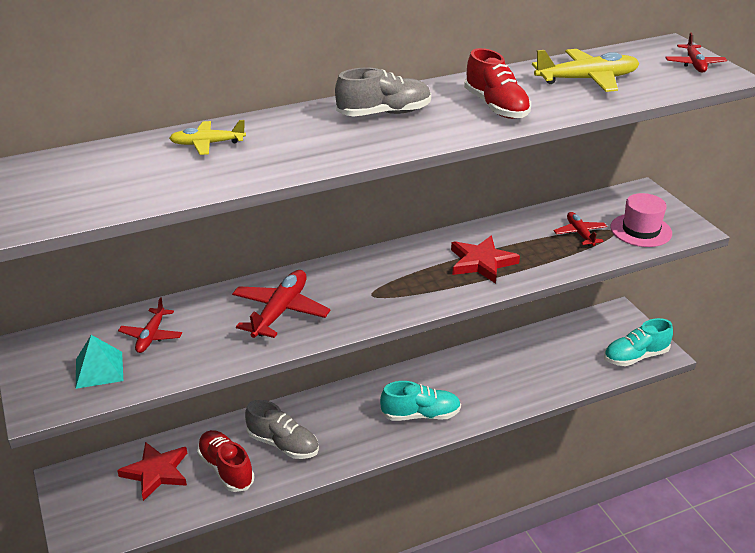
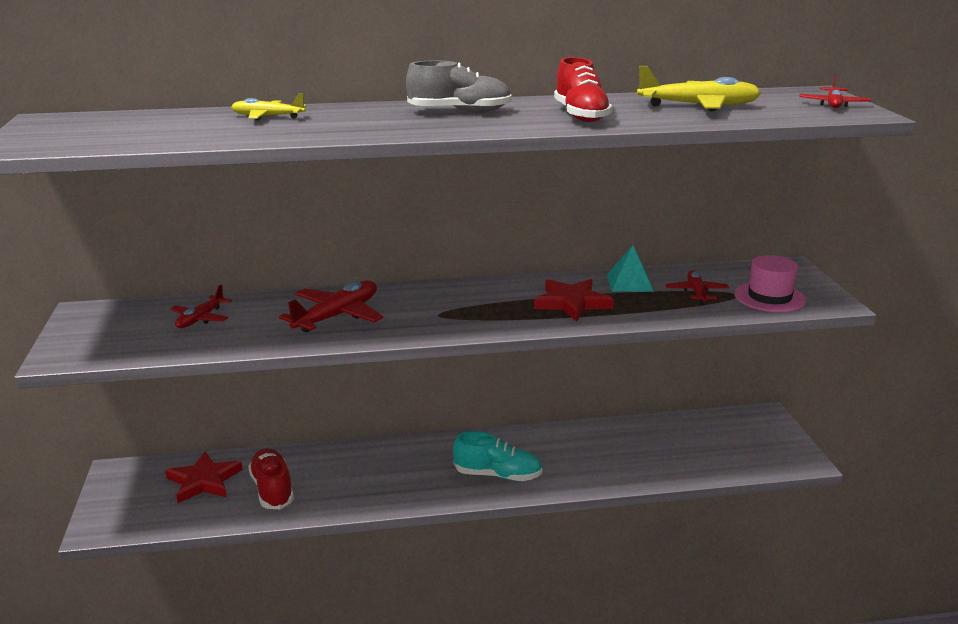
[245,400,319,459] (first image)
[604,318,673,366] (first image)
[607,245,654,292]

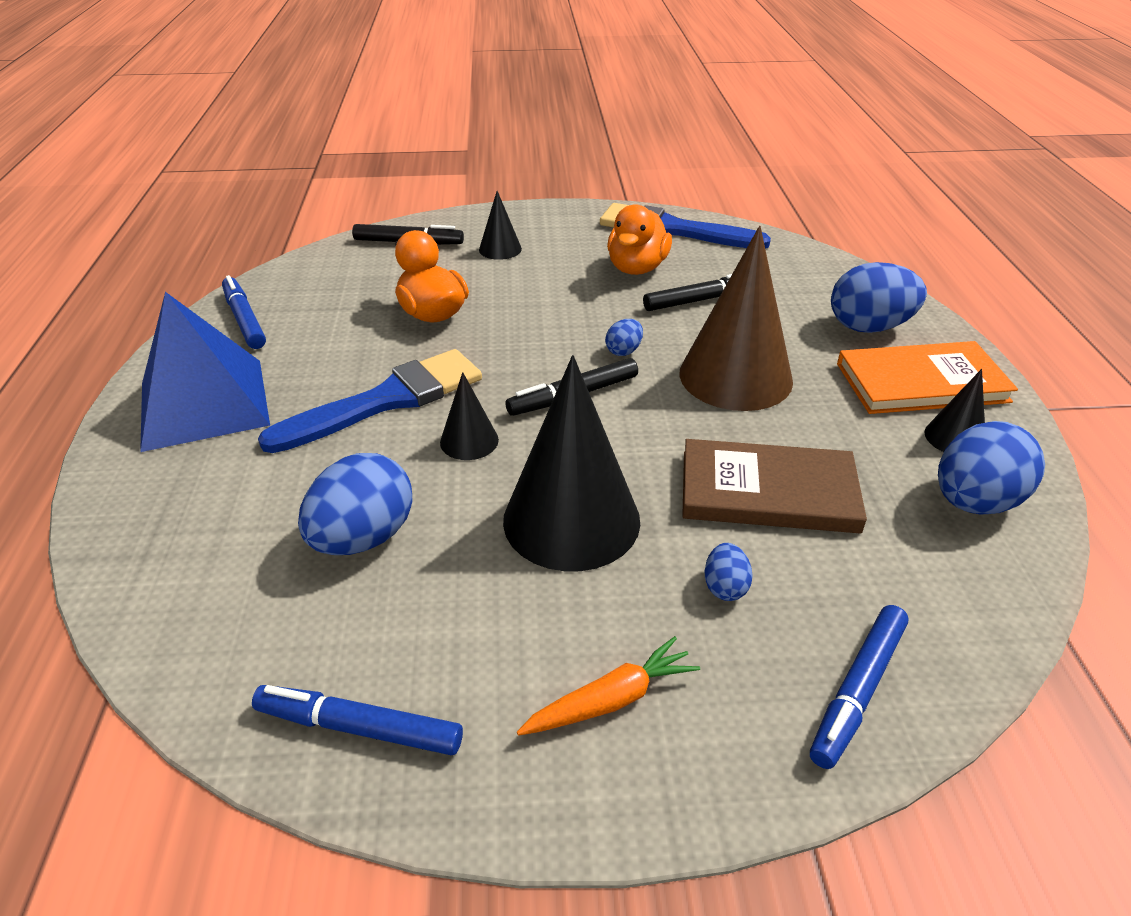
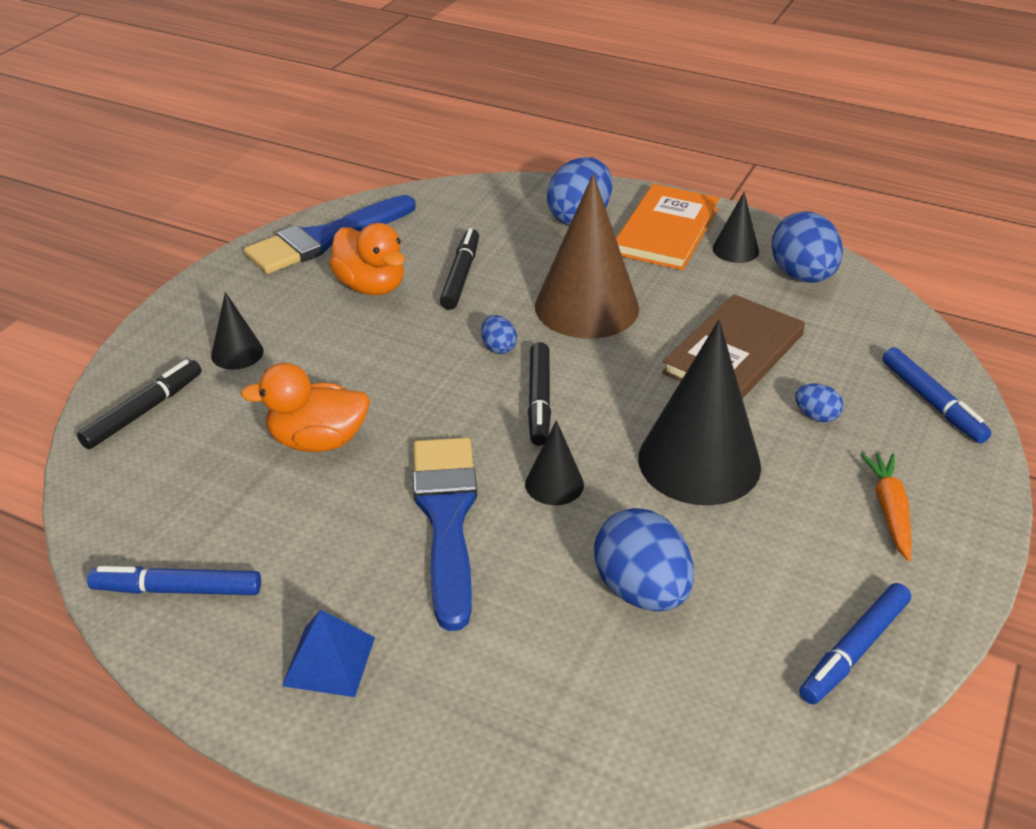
[282,610,375,697]

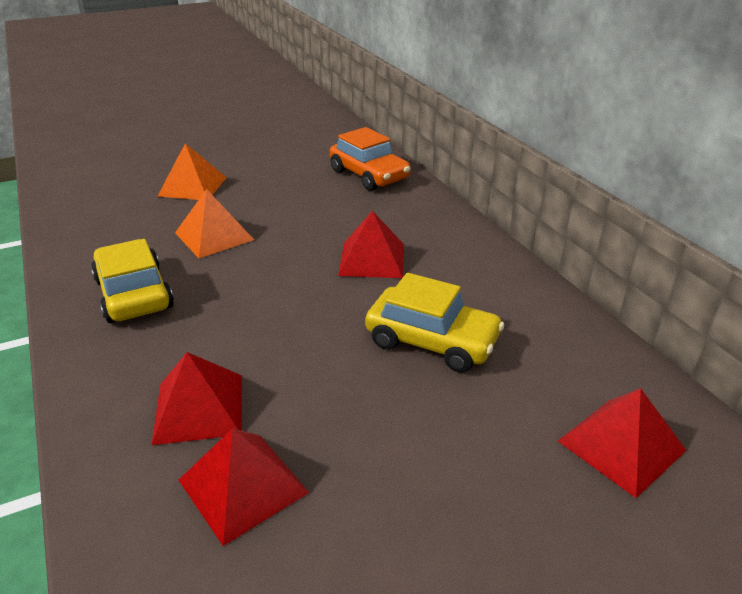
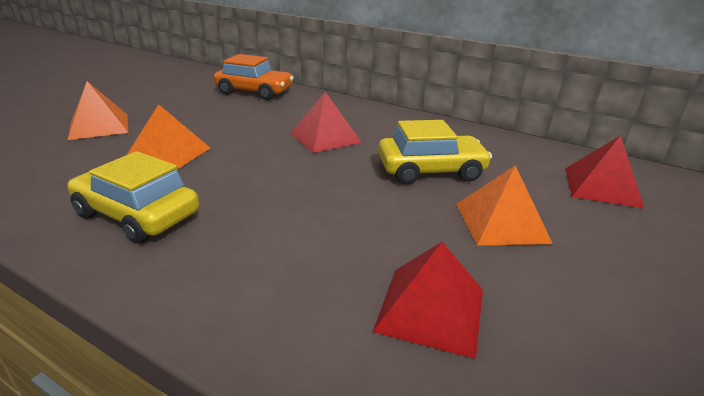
[151,352,242,445] (first image)
[456,165,553,246]

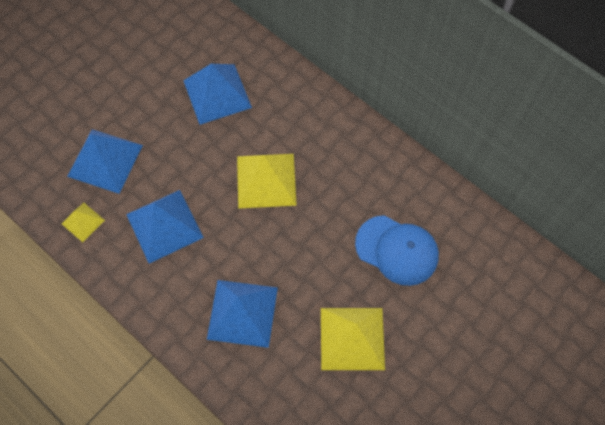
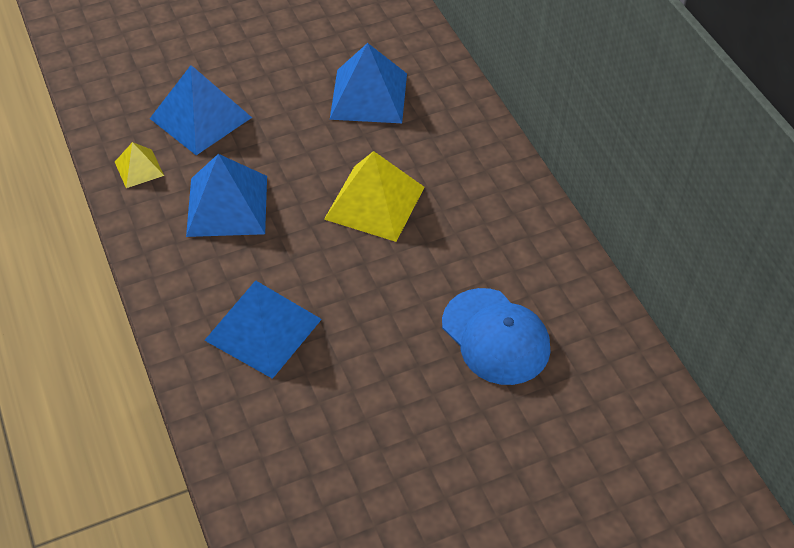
[321,308,385,370] (first image)

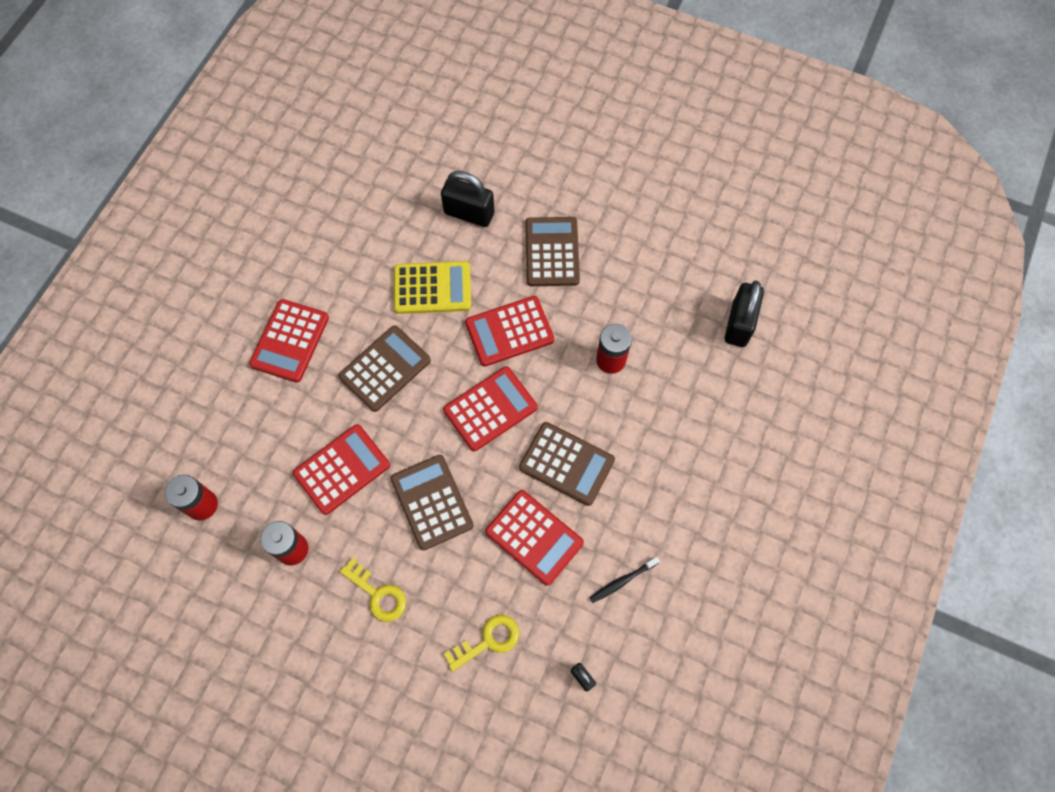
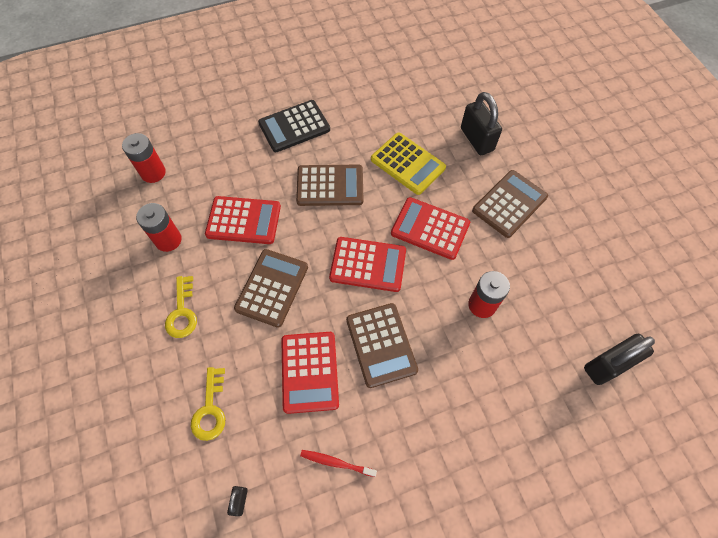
[258,100,330,152]
[300,450,377,477]
[191,367,225,441]

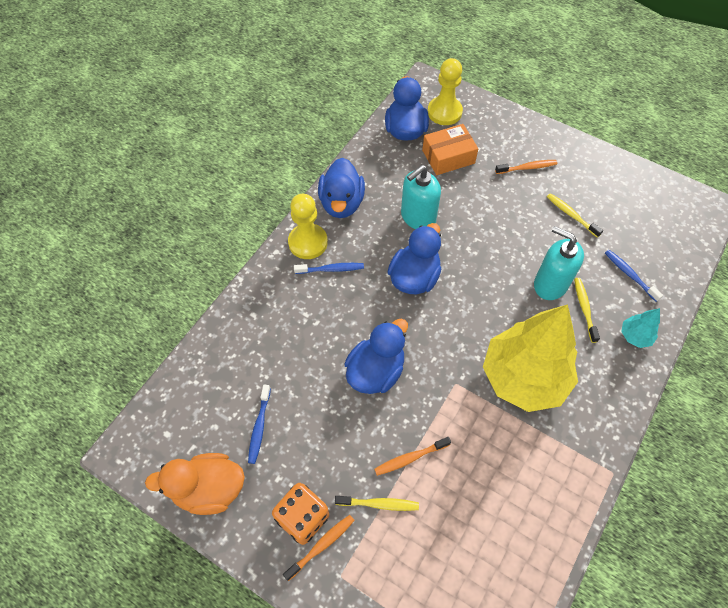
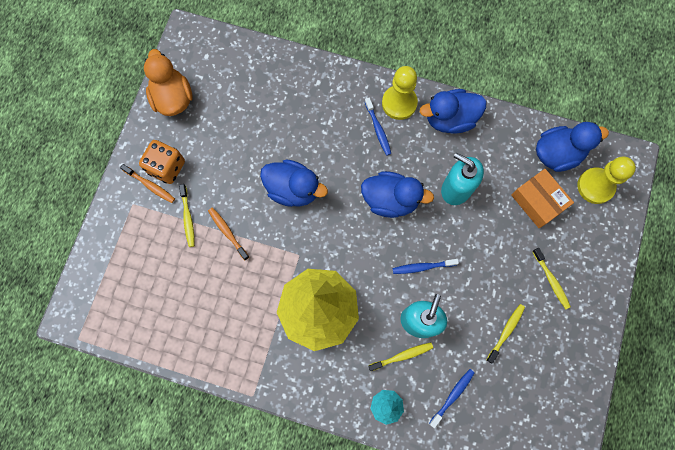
[393,259,459,274]
[532,248,571,309]

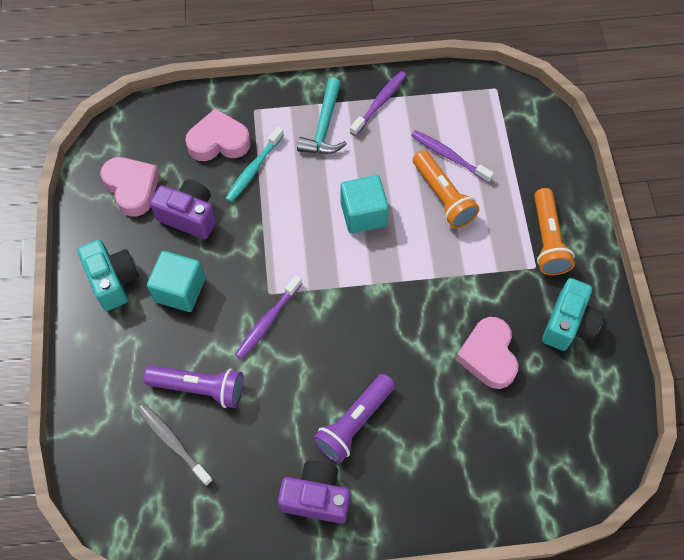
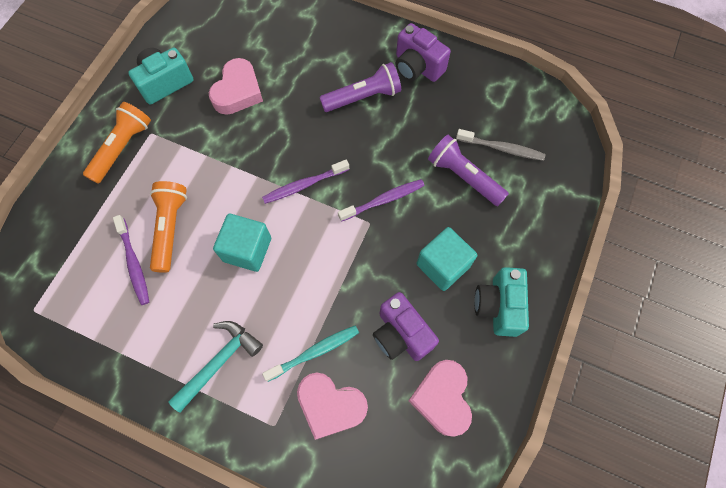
[262,160,349,204]
[456,129,545,161]

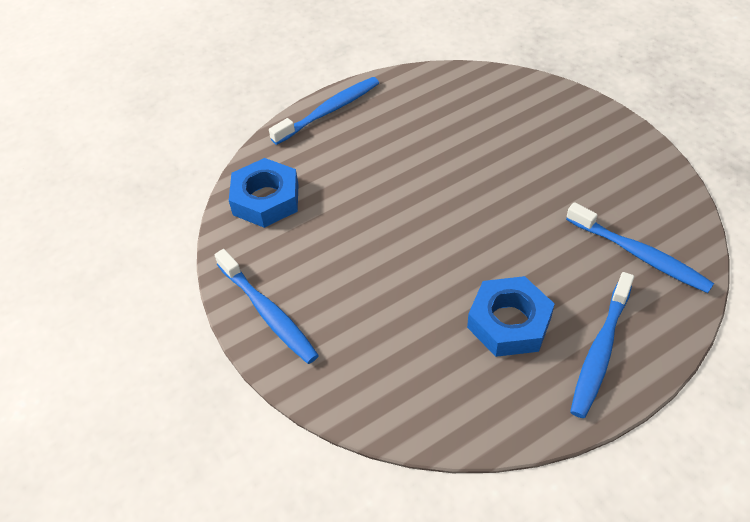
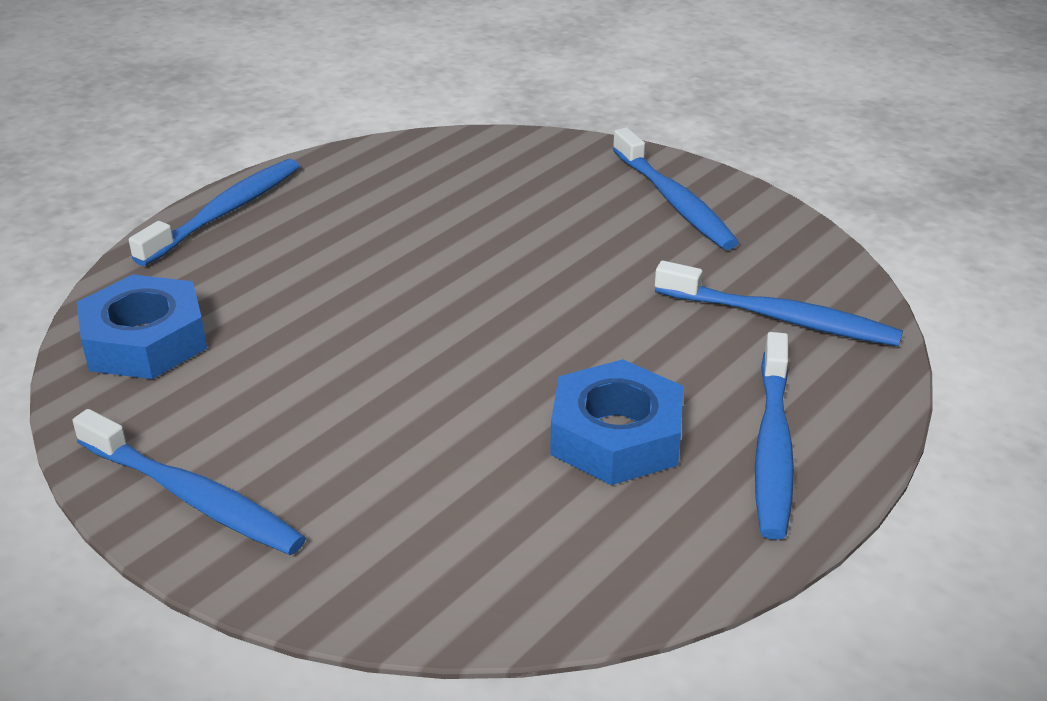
[613,127,739,250]

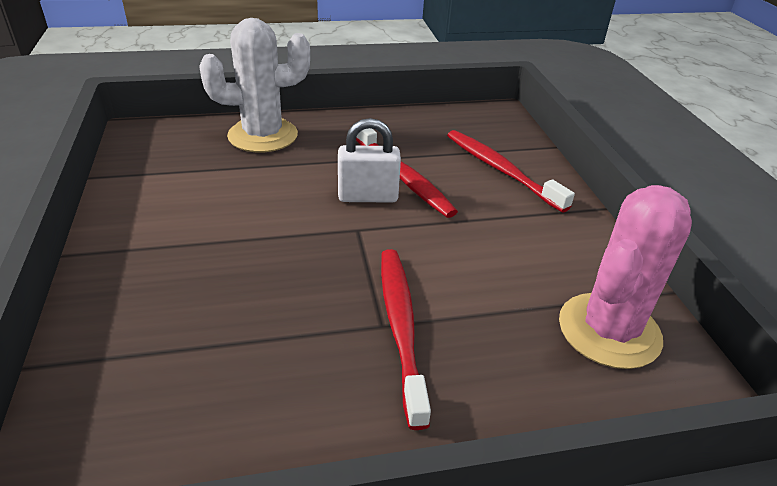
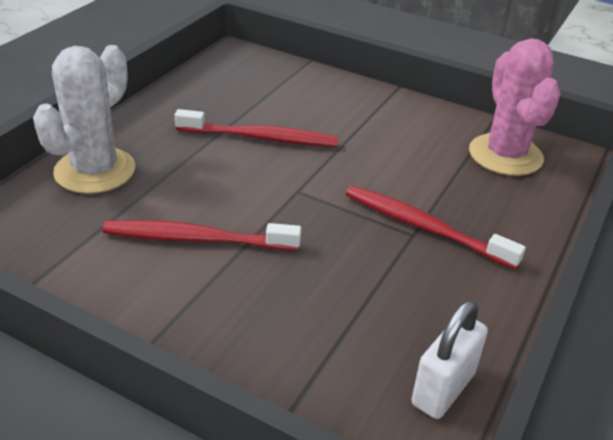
[411,300,488,419]
[102,220,301,251]

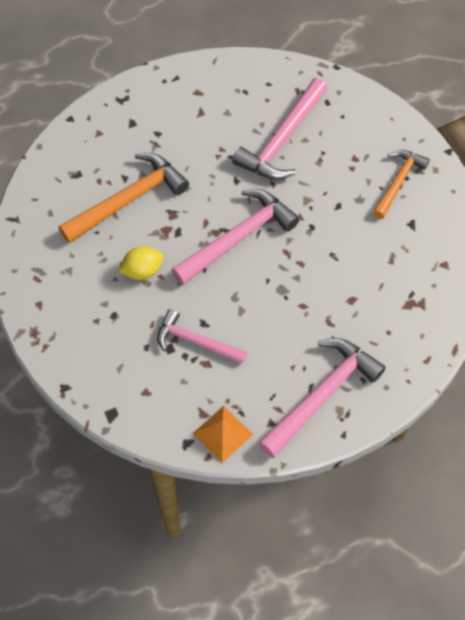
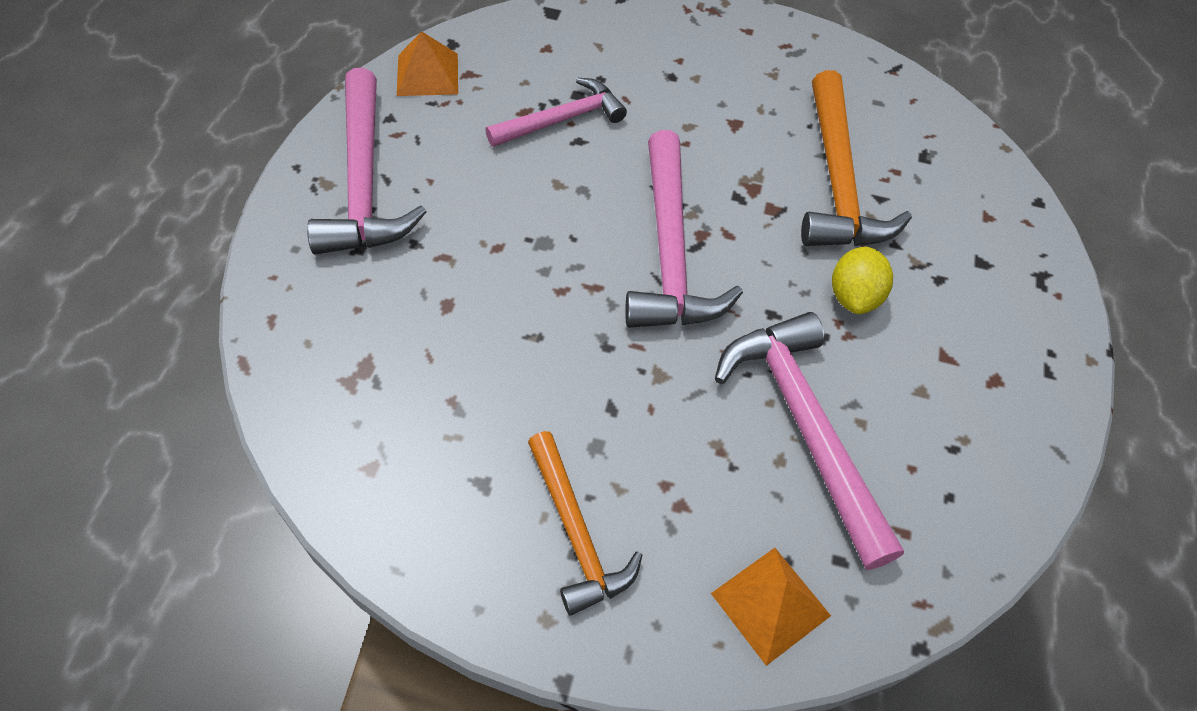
[711,548,831,666]
[832,246,893,314]

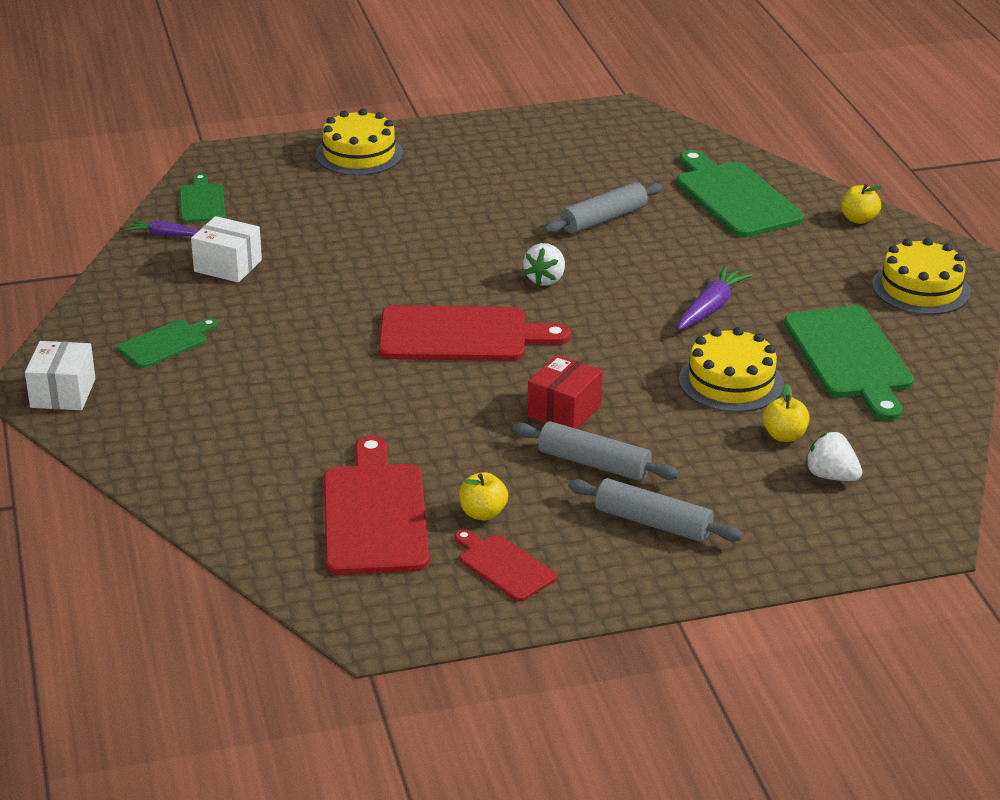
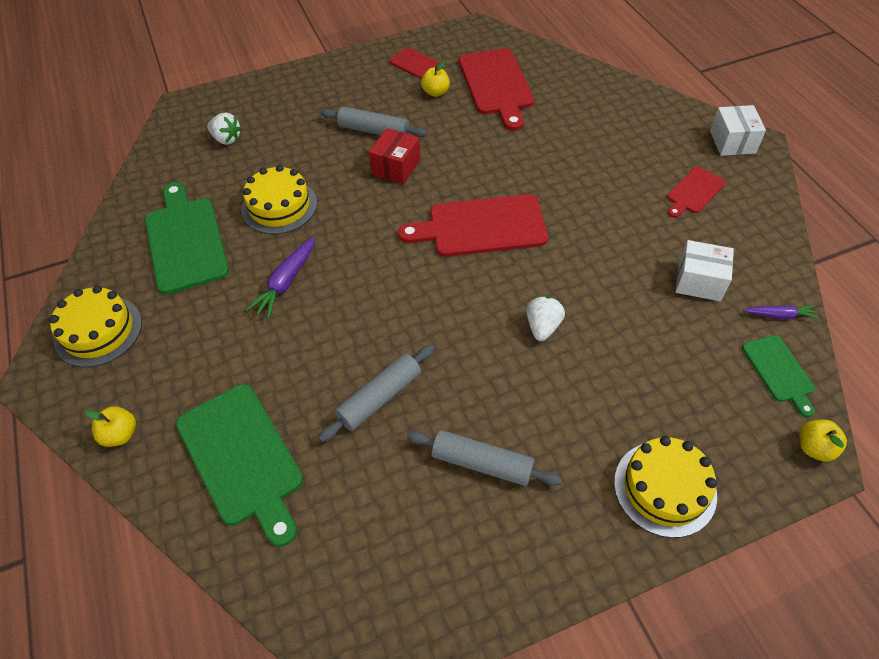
[526,296,565,341]
[407,430,562,486]
[799,420,847,462]
[667,167,726,218]

